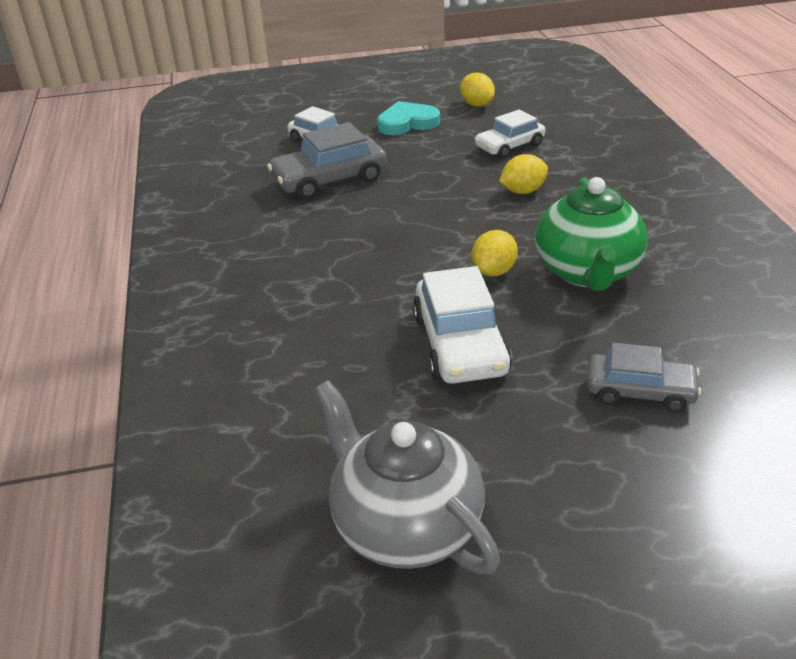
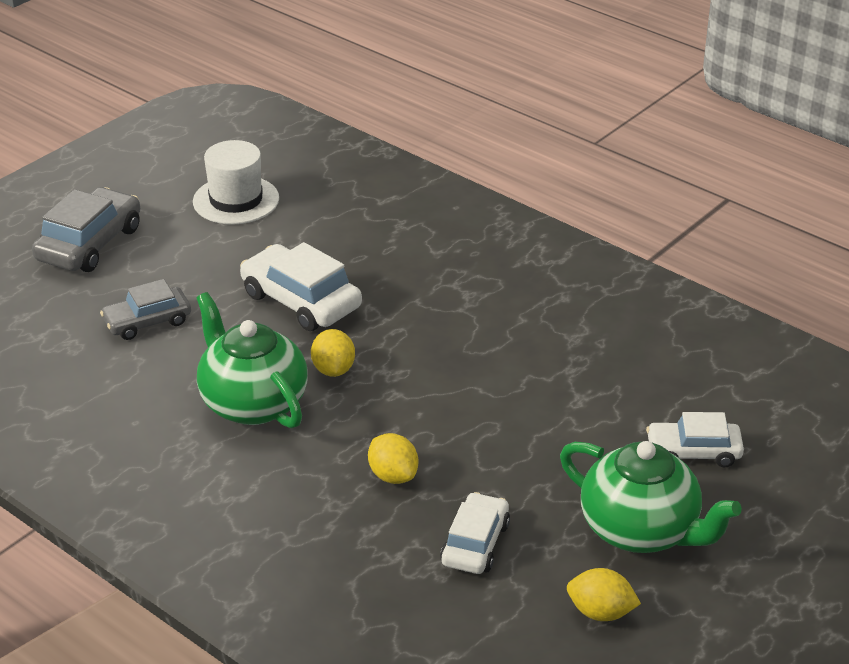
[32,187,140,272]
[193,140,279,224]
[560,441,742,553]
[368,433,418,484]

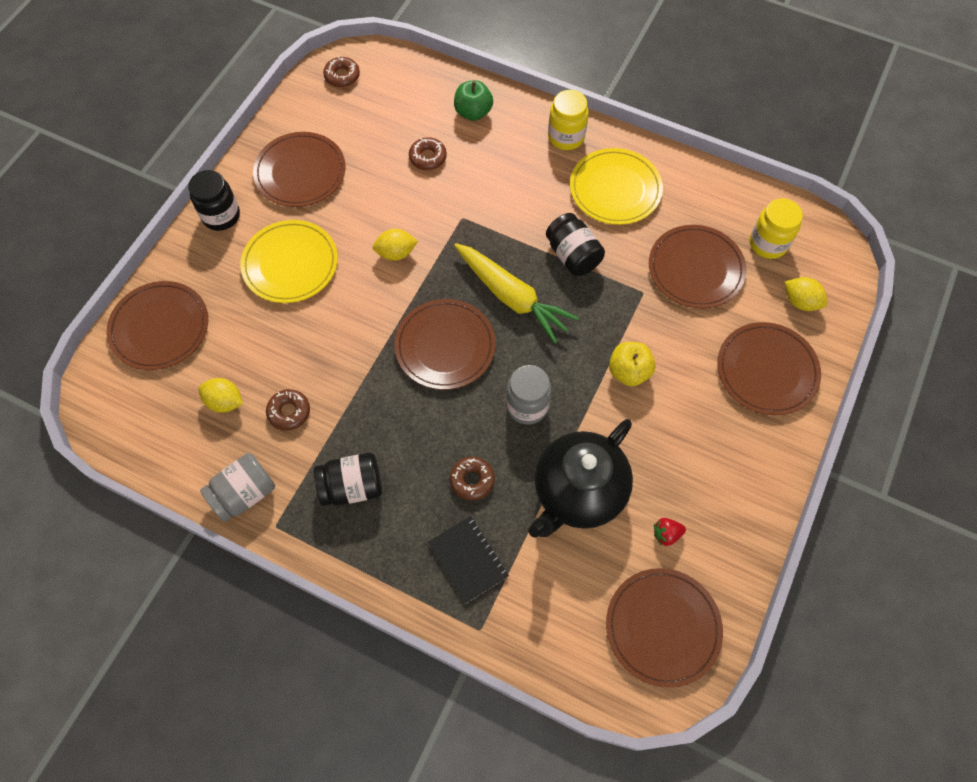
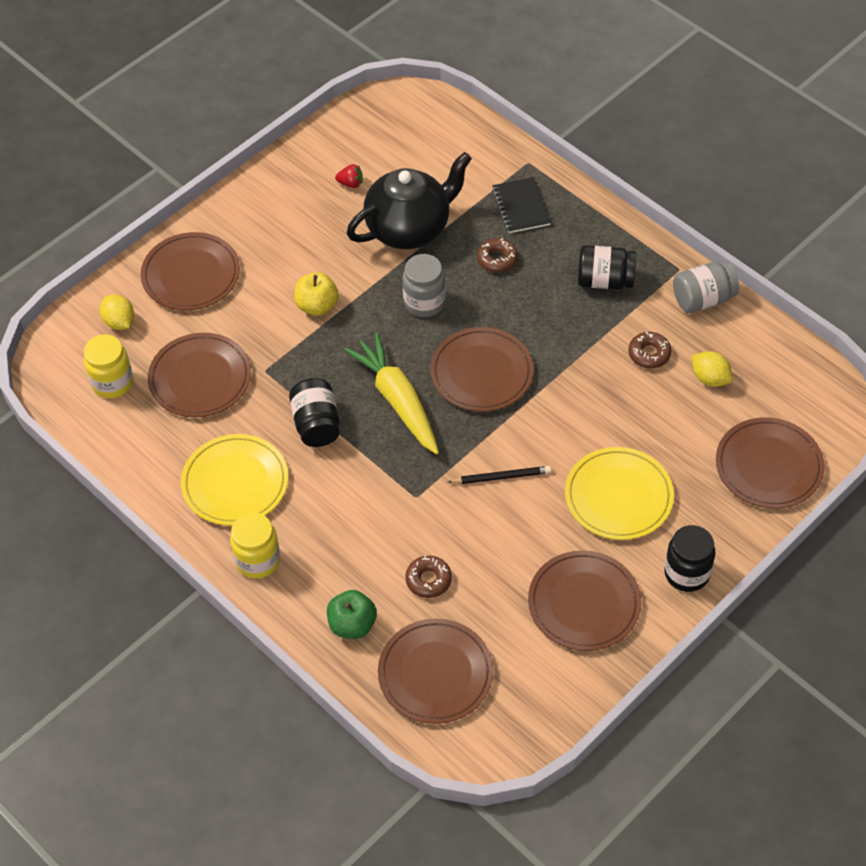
[323,56,360,87] (first image)
[378,619,493,724]
[448,466,551,484]

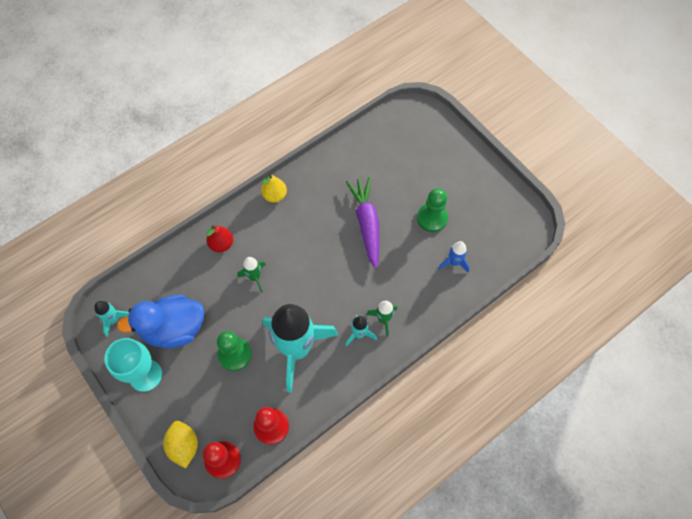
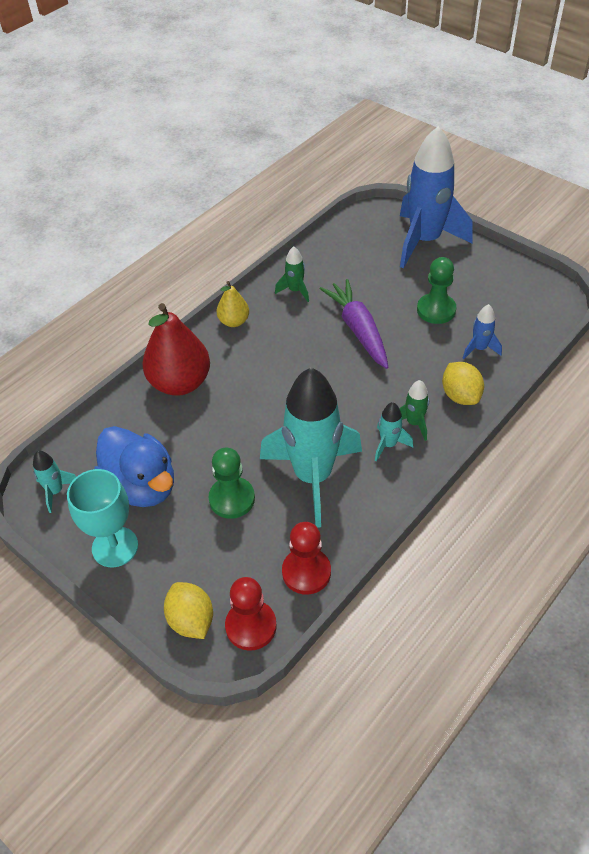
[400,126,473,269]
[442,362,484,405]
[275,246,309,302]
[94,426,174,507]
[142,303,210,396]

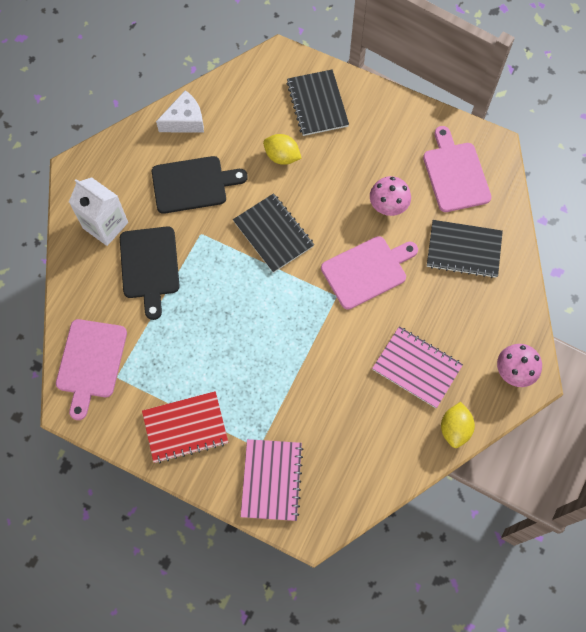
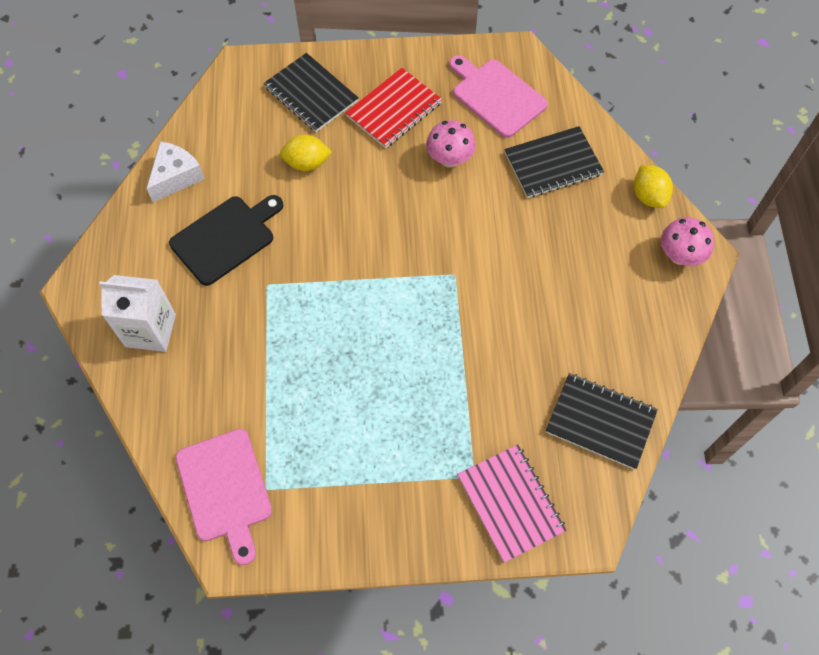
[120,226,180,320] (first image)
[321,236,418,310] (first image)
[372,326,463,408] (first image)
[345,68,442,148]
[546,373,658,470]
[634,165,673,208]

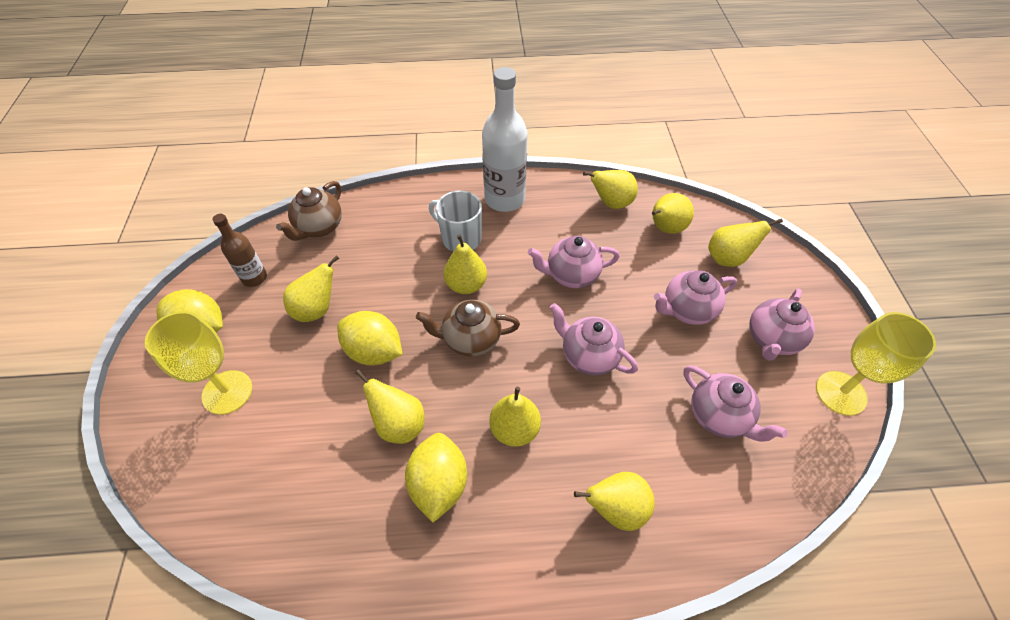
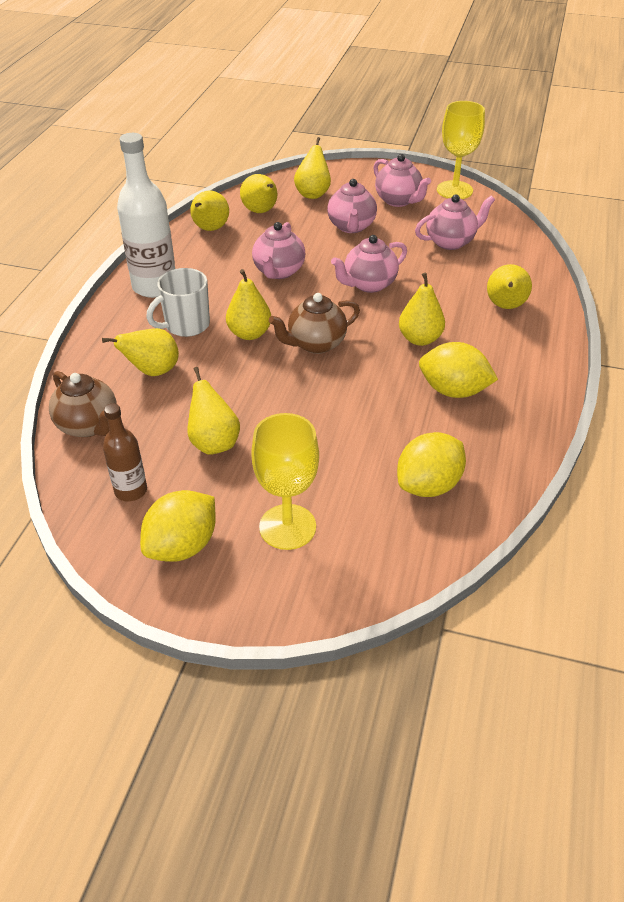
[397,432,466,497]
[102,328,179,376]
[269,293,360,354]

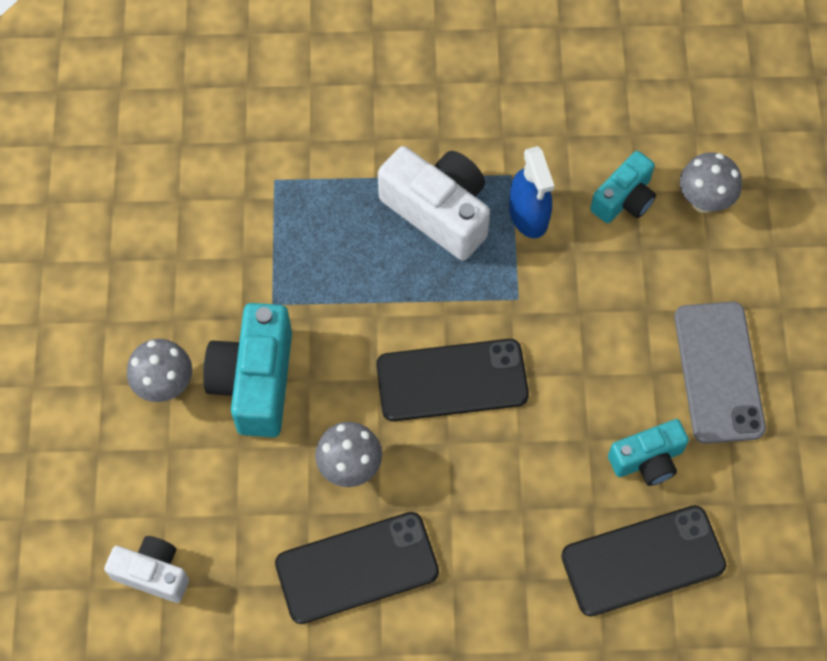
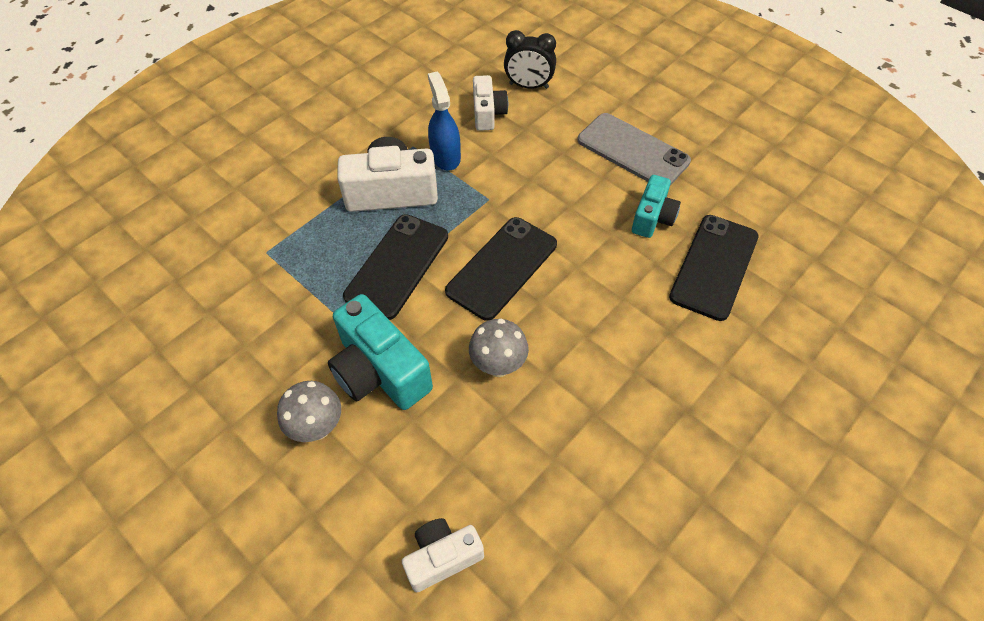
[343,214,448,320]
[504,30,556,89]
[473,75,508,131]
[428,71,461,171]

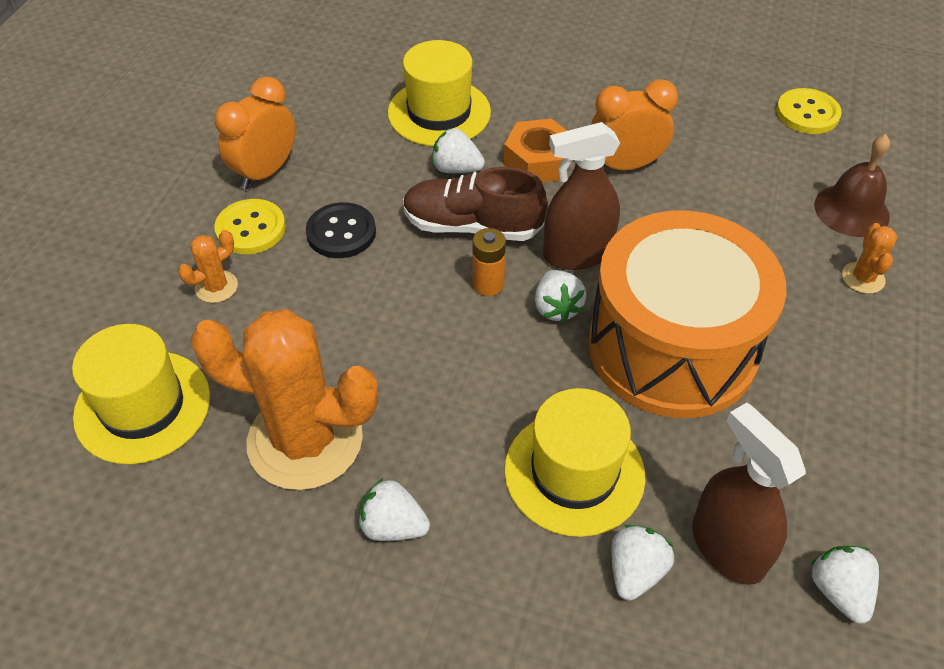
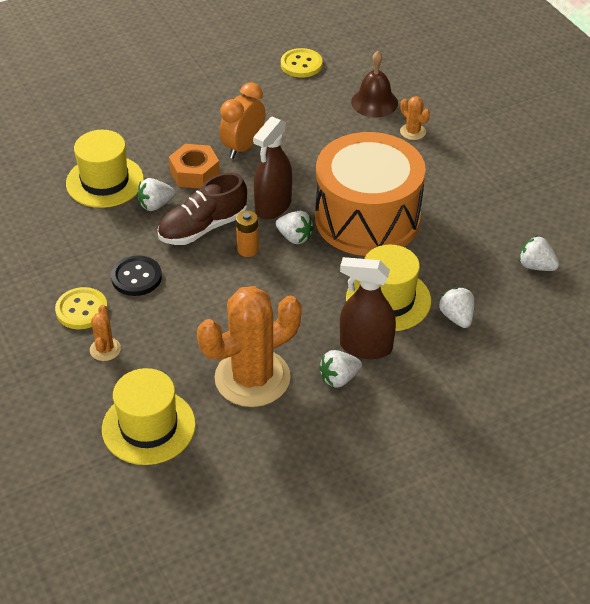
[215,76,295,190] (first image)
[340,257,396,359]

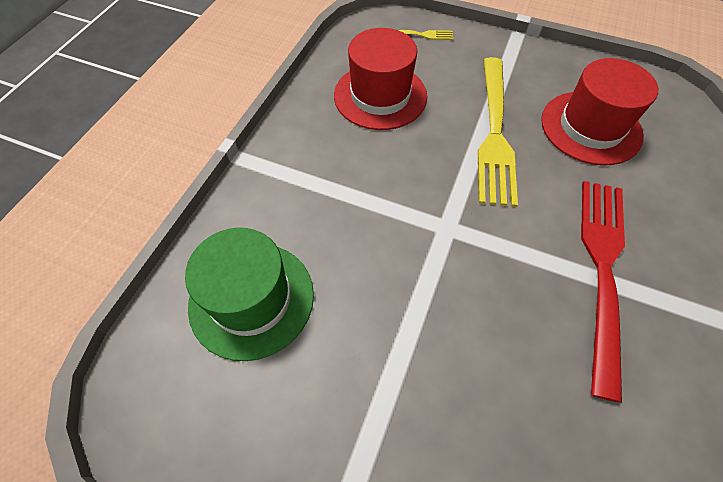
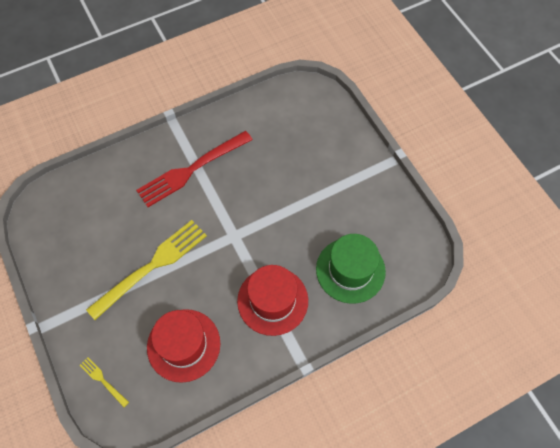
[237,265,308,336]

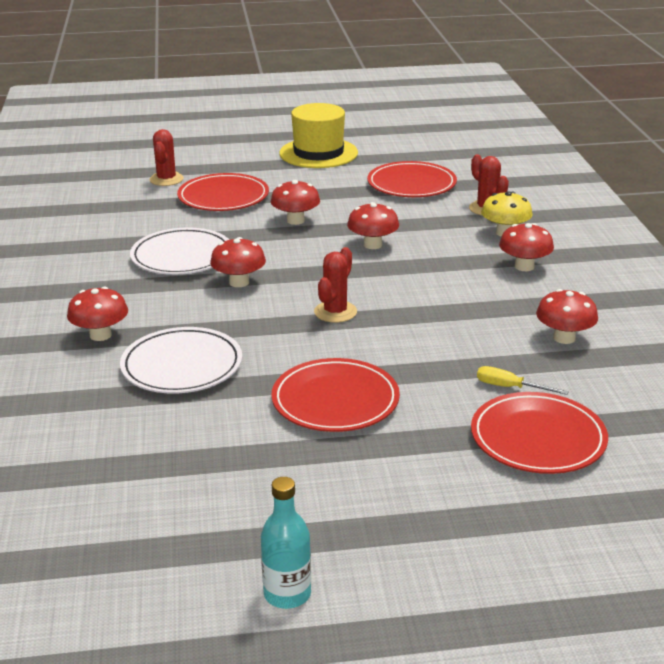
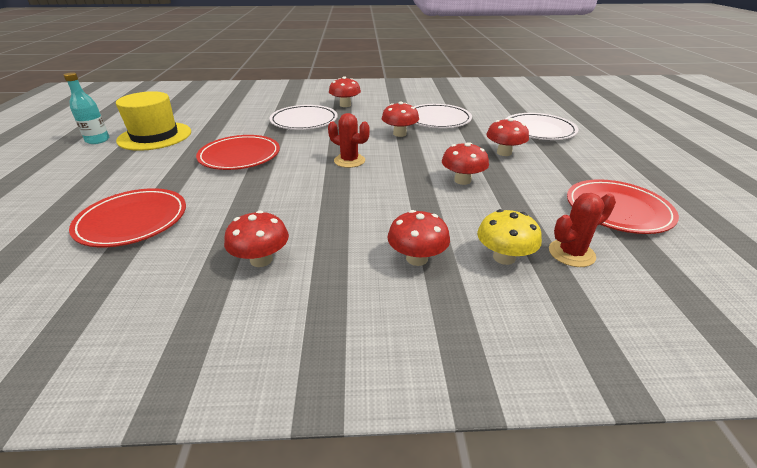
[150,129,184,186] (first image)
[477,366,569,395] (first image)
[116,91,191,151]
[505,113,579,140]

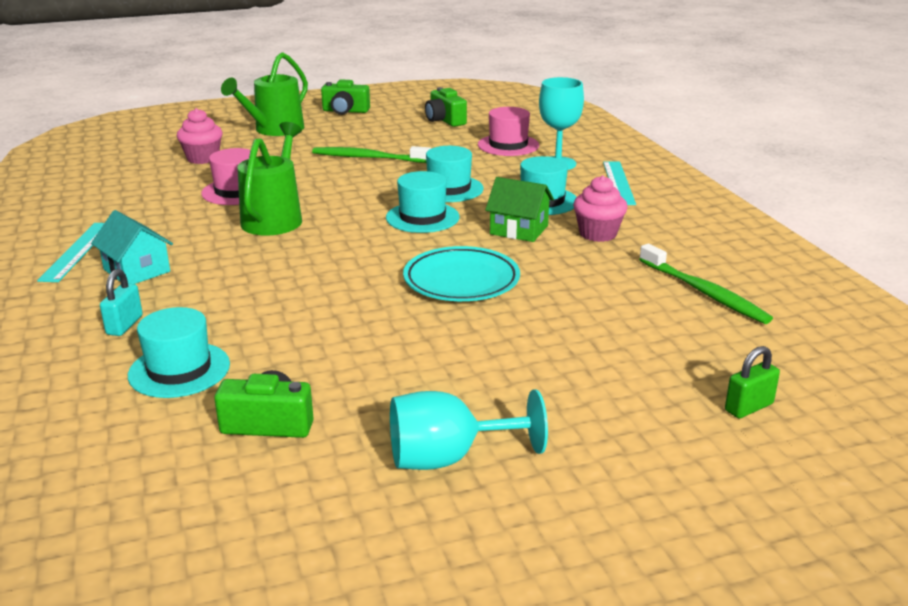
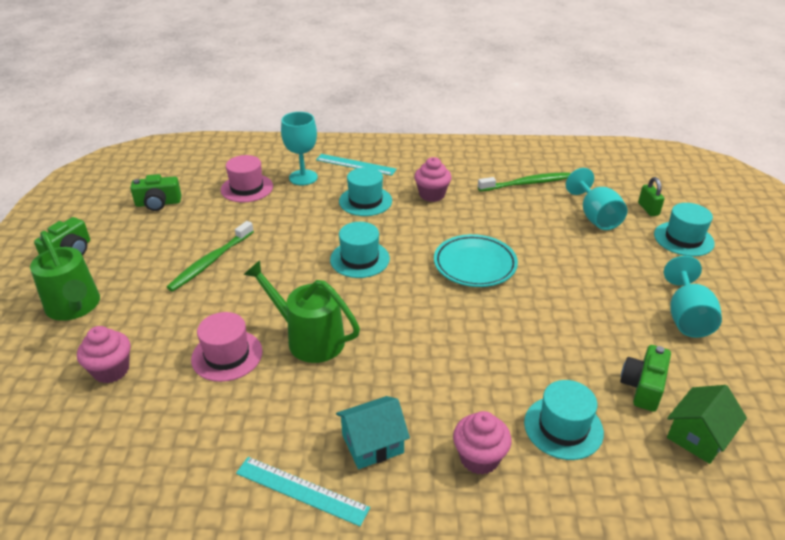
[566,168,628,230]
[654,203,715,257]
[667,385,747,464]
[453,411,511,475]

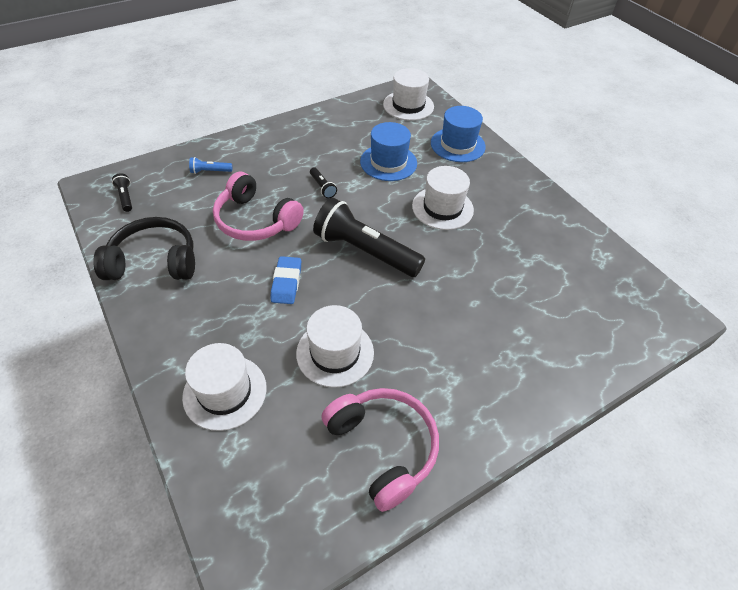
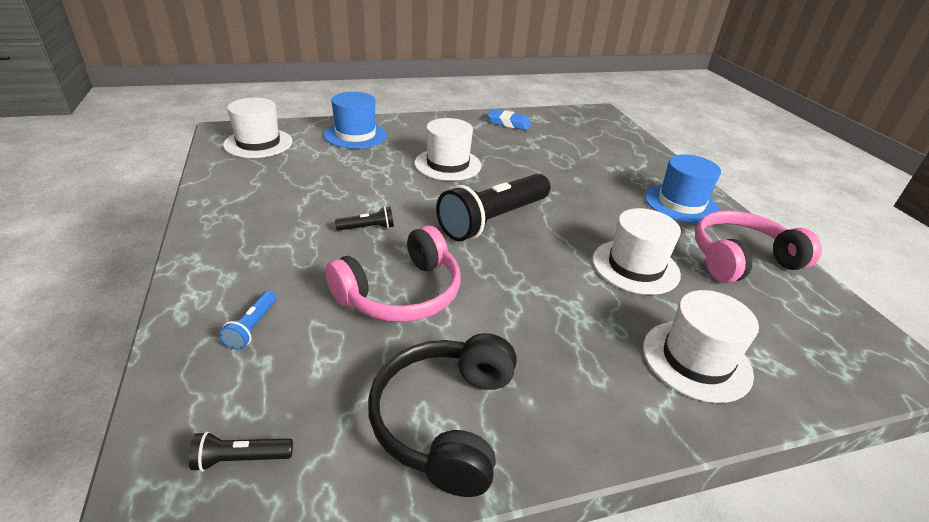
[488,109,531,130]
[645,154,721,223]

